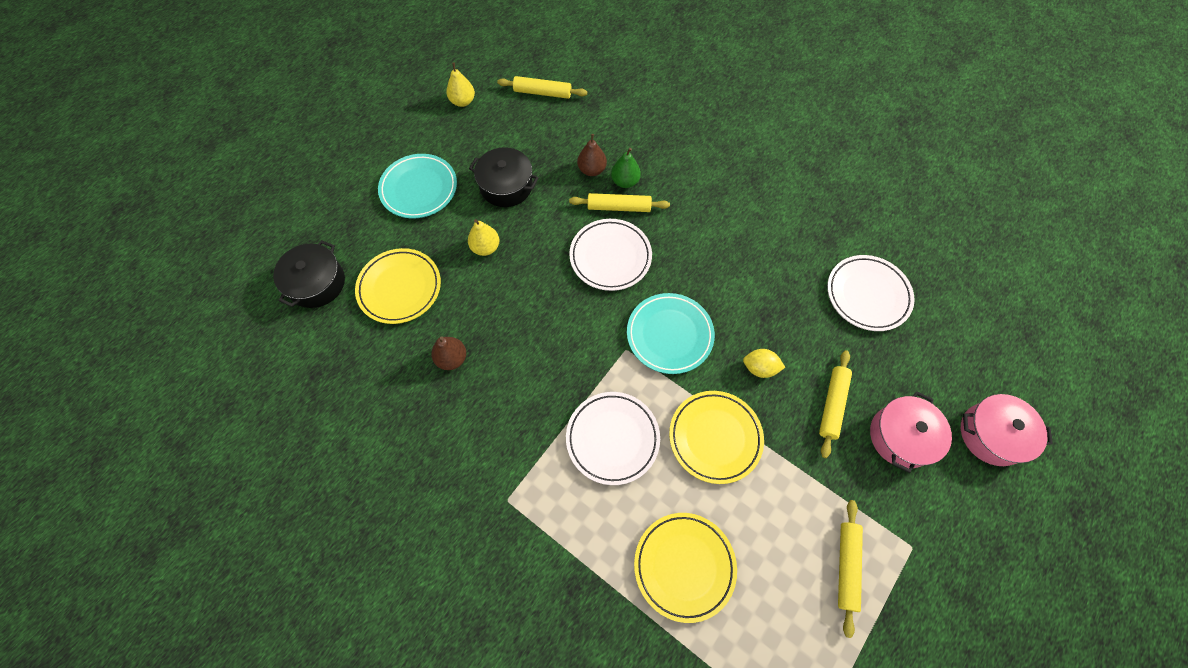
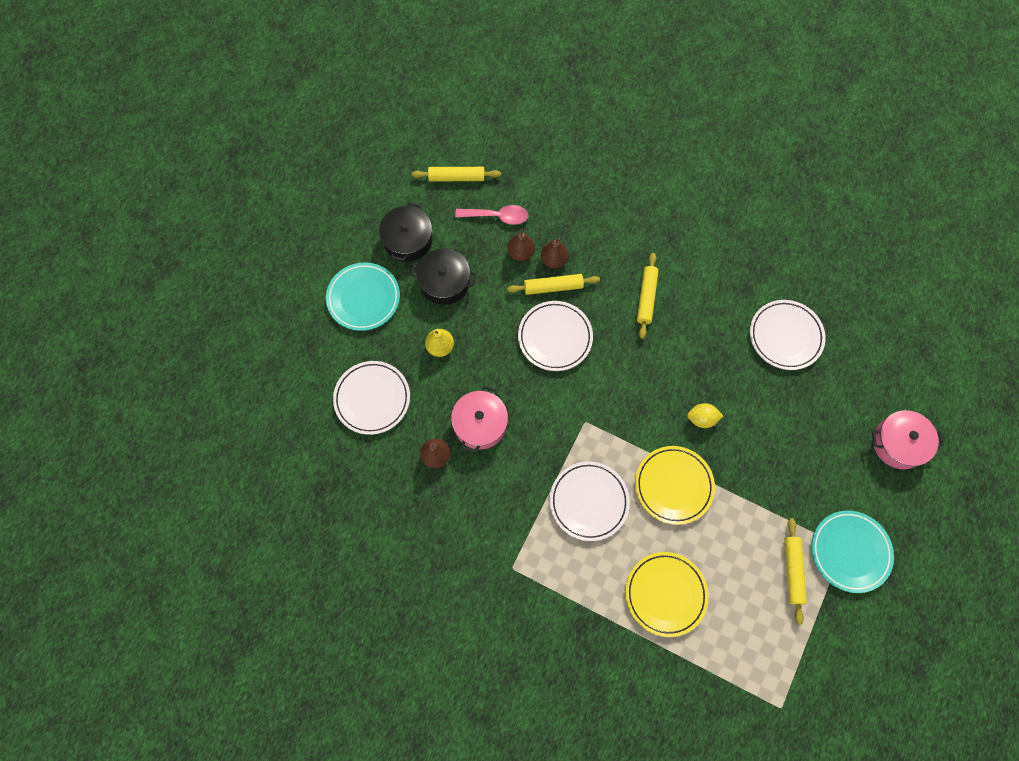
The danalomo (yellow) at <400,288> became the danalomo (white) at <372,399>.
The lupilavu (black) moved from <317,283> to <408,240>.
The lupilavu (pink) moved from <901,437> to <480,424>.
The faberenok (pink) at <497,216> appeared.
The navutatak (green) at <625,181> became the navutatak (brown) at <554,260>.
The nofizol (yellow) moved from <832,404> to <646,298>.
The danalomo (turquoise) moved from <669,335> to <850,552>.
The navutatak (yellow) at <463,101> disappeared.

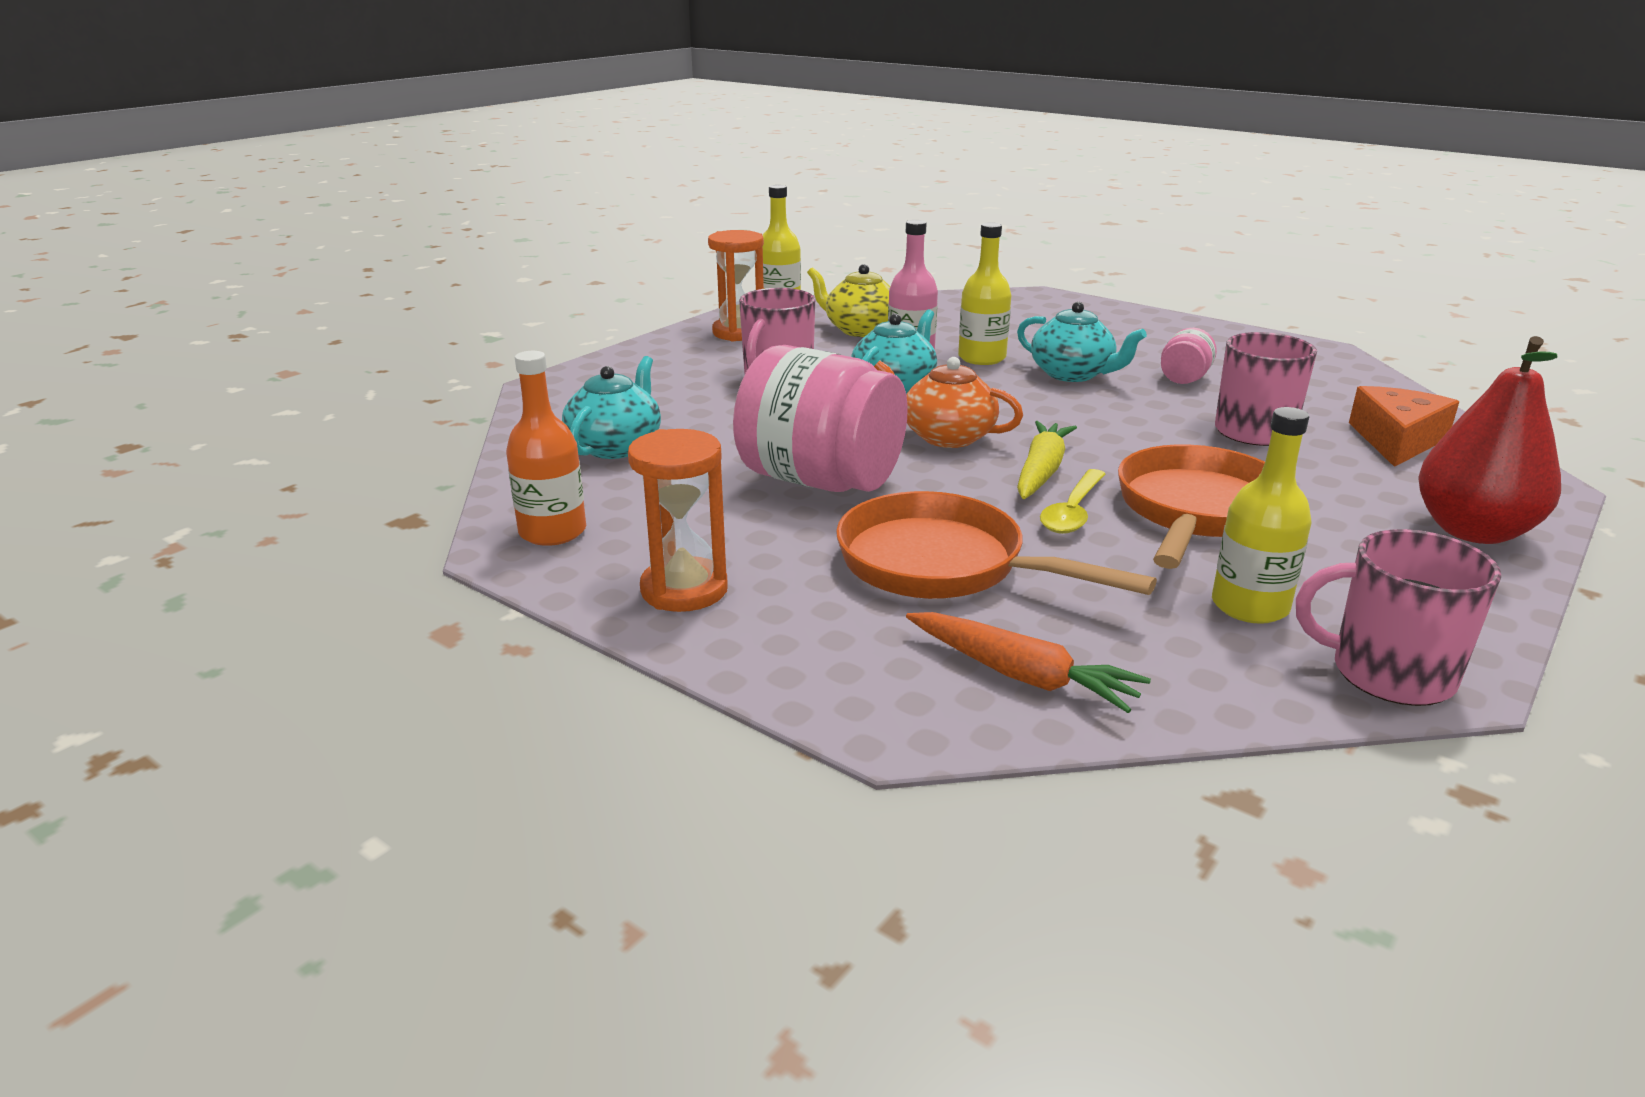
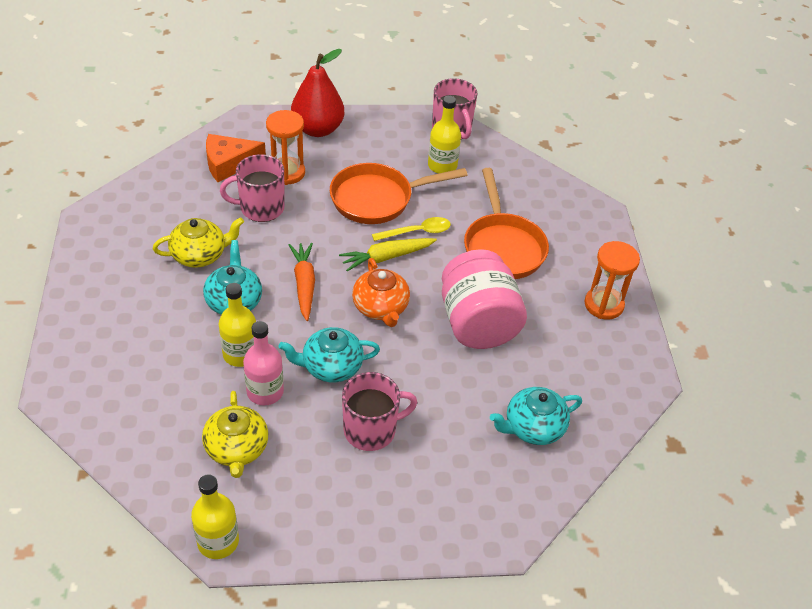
The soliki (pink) at <1184,379> was replaced by the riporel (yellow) at <200,255>.
The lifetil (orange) moved from <739,333> to <287,172>.
The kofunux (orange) moved from <1021,675> to <304,284>.
The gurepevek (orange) at <552,532> disappeared.

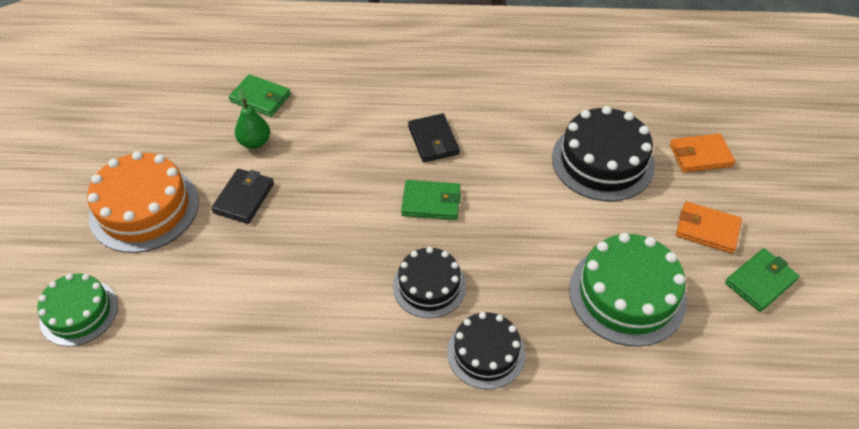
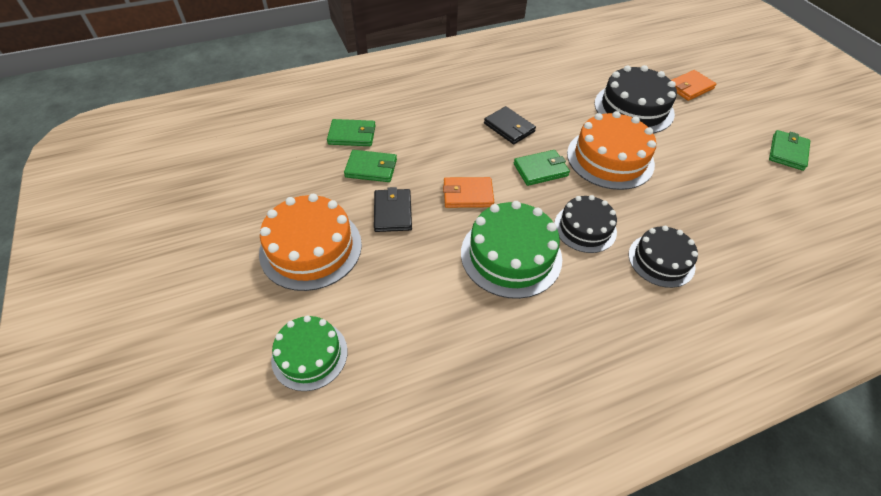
The navutatak (green) at <255,142> was replaced by the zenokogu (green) at <371,168>.
The zenokogu (orange) moved from <707,229> to <468,195>.
The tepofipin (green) moved from <627,294> to <511,255>.
The tepofipin (orange) at <610,158> appeared.

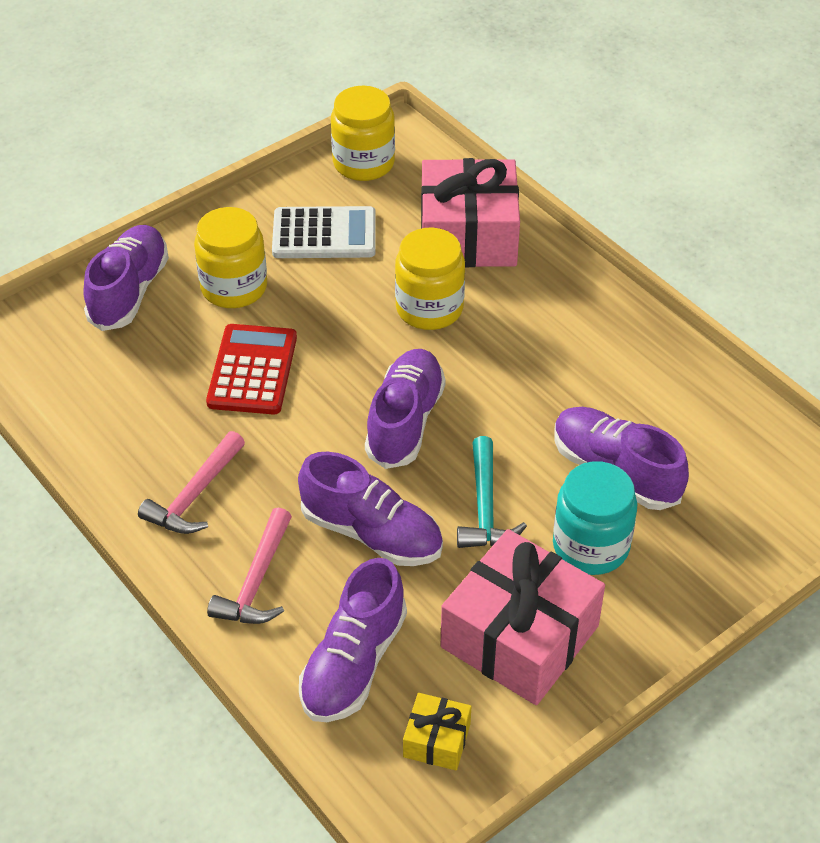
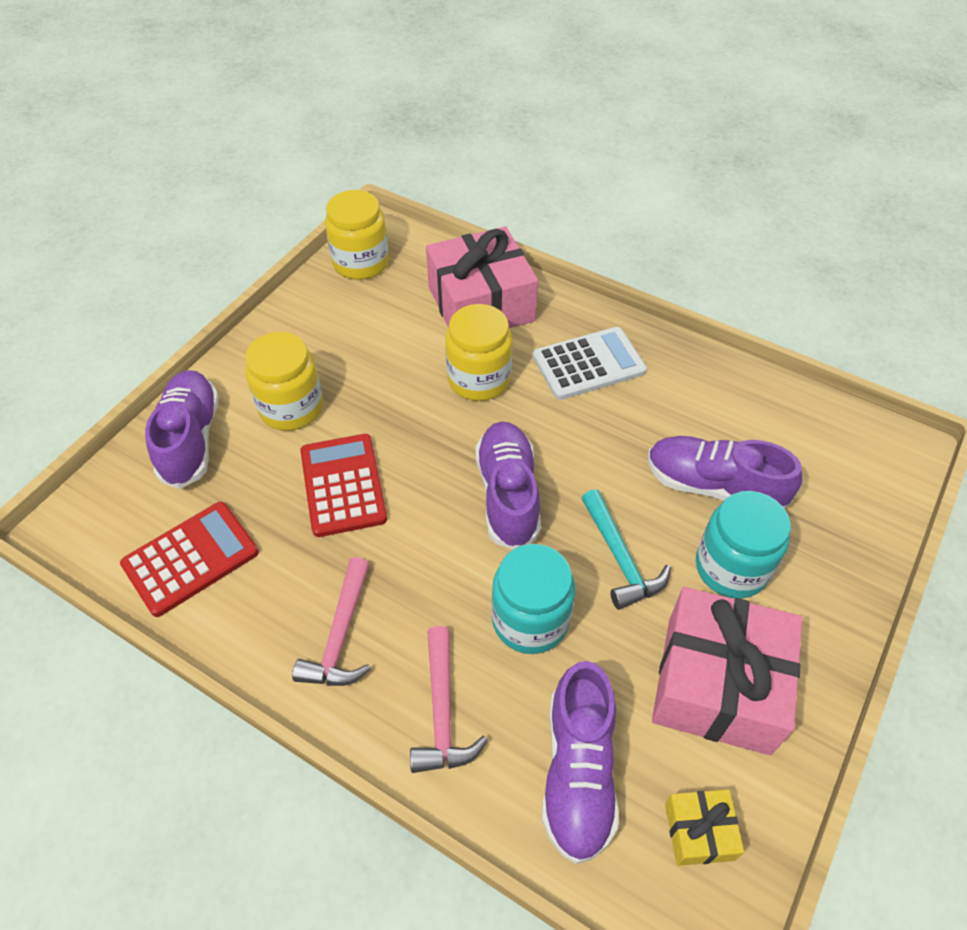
The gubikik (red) at <191,558> appeared.
The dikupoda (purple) at <372,533> was replaced by the soliki (turquoise) at <530,620>.
The gubikik (white) moved from <324,234> to <588,364>.

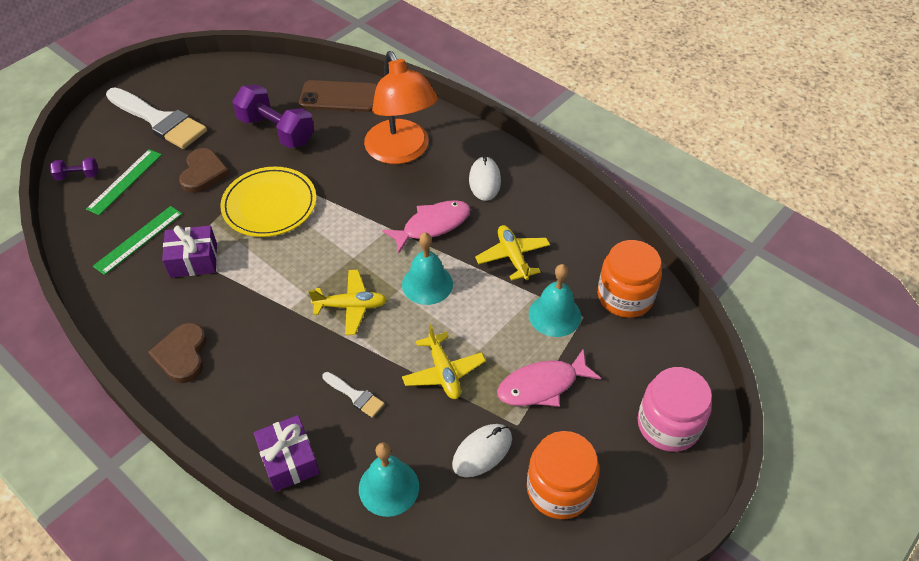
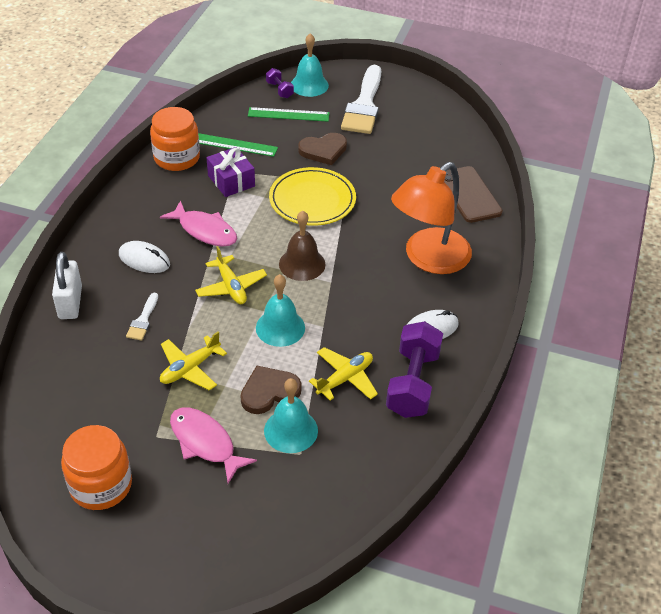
The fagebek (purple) at <289,460> was replaced by the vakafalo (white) at <70,302>.
The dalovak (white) moved from <482,451> to <144,260>.
The soliki (orange) moved from <625,296> to <177,158>.
The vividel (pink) moved from <432,225> to <205,230>.
The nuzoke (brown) moved from <182,355> to <269,392>.
The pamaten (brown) at <302,264> appeared.
The pamaten (turquoise) moved from <388,487> to <309,85>.
The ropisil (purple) moved from <276,131> to <412,383>.
The soliki (pink) at <668,425> disappeared.

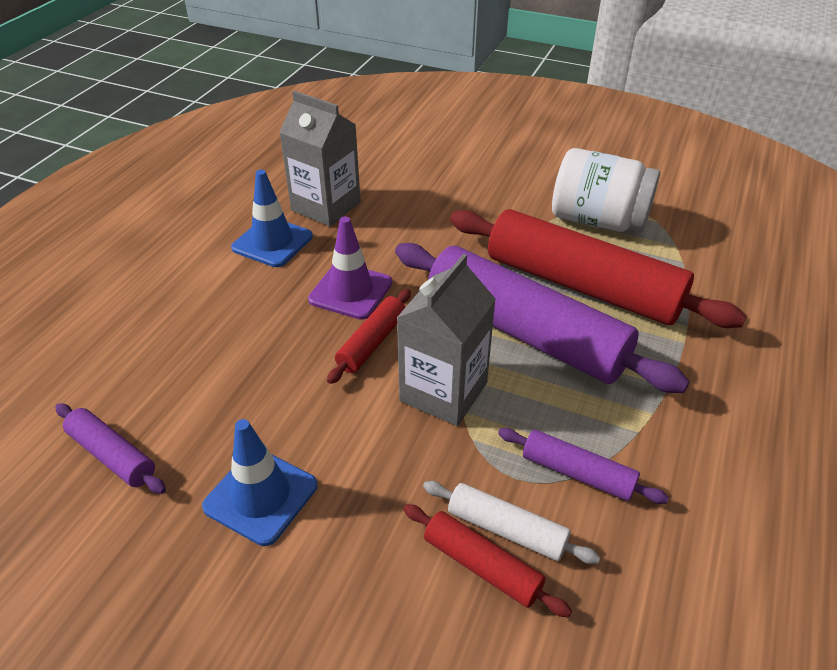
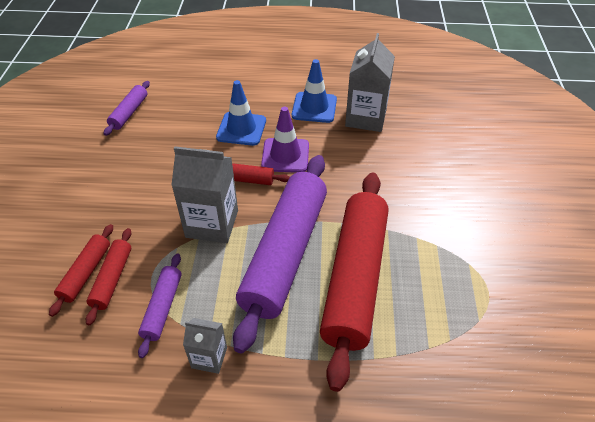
The nofizol (white) at <506,529> became the nofizol (red) at <112,279>.
The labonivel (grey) at <209,357> appeared.
The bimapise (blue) moved from <261,496> to <241,129>.
The soliki (white) at <598,220> disappeared.

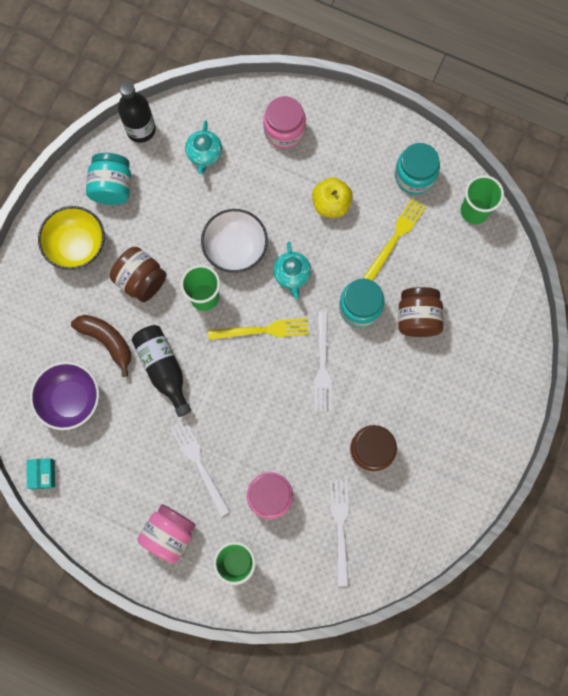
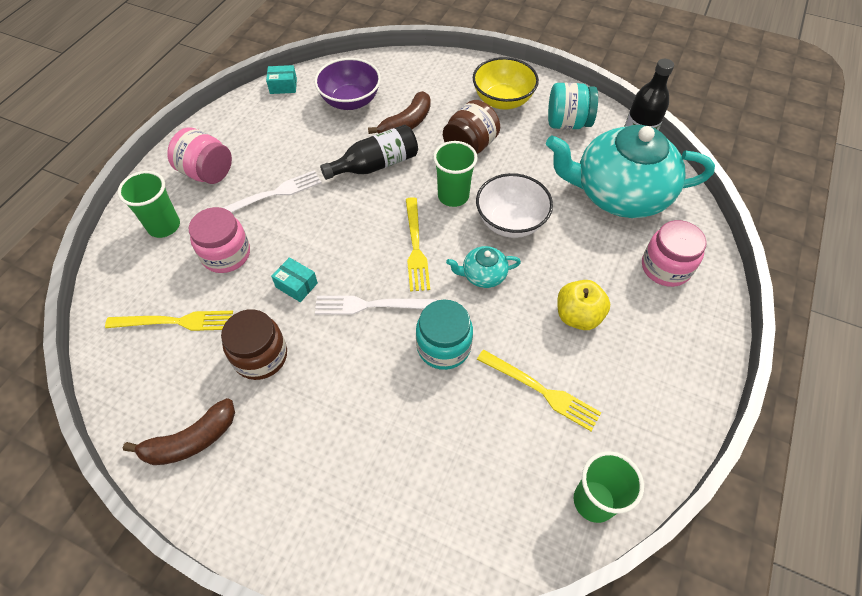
The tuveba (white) at <340,528> became the tuveba (yellow) at <175,322>.
The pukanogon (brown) at <191,440> appeared.
The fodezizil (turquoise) at <296,285> appeared.
The riporel (turquoise) at <204,154> changed to 2.40 times the size.
The soliki (turquoise) at <414,176> disappeared.
The soliki (brown) at <417,318> disappeared.

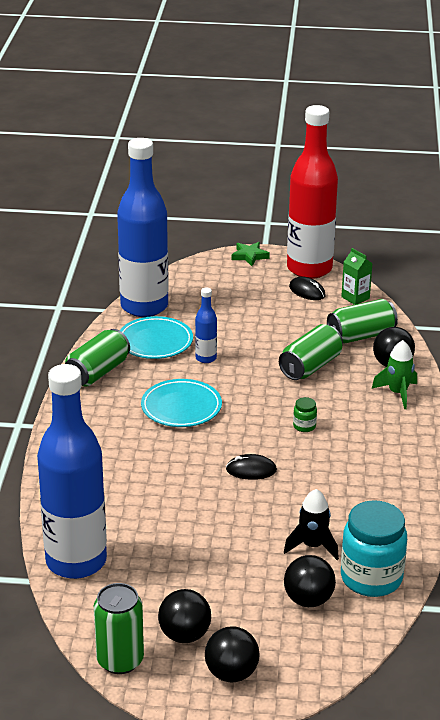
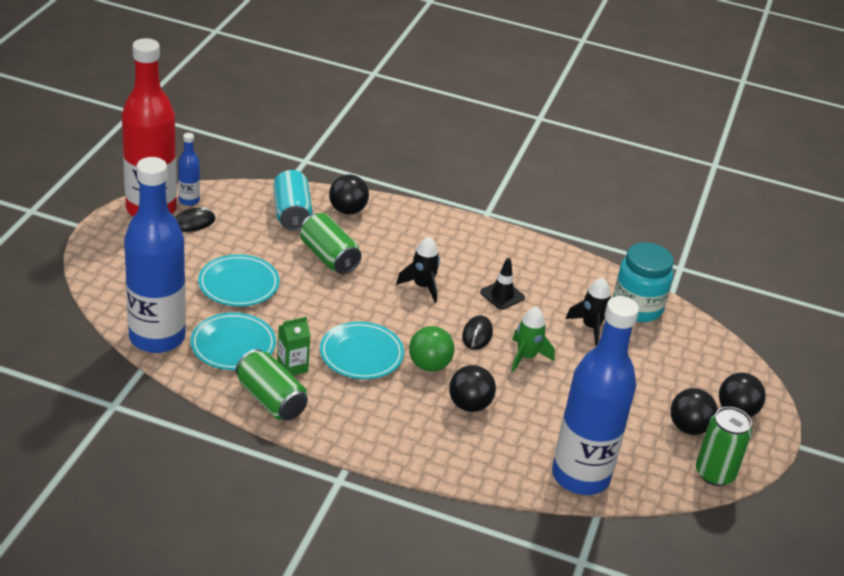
The gurepevek (blue) moved from <206,358> to <189,200>.
The danalomo (turquoise) at <238,284> appeared.
The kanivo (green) at <361,336> became the kanivo (turquoise) at <292,213>.
The labonivel (green) moved from <355,298> to <292,367>.
The soliki (green) at <304,426> was replaced by the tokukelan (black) at <422,286>.
The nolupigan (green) at <429,365> appeared.
The nolupigan (black) moved from <308,600> to <469,405>.
The bimapise (black) at <502,295> appeared.
The tokukelan (green) moved from <397,393> to <526,357>.
The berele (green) at <249,256> disappeared.

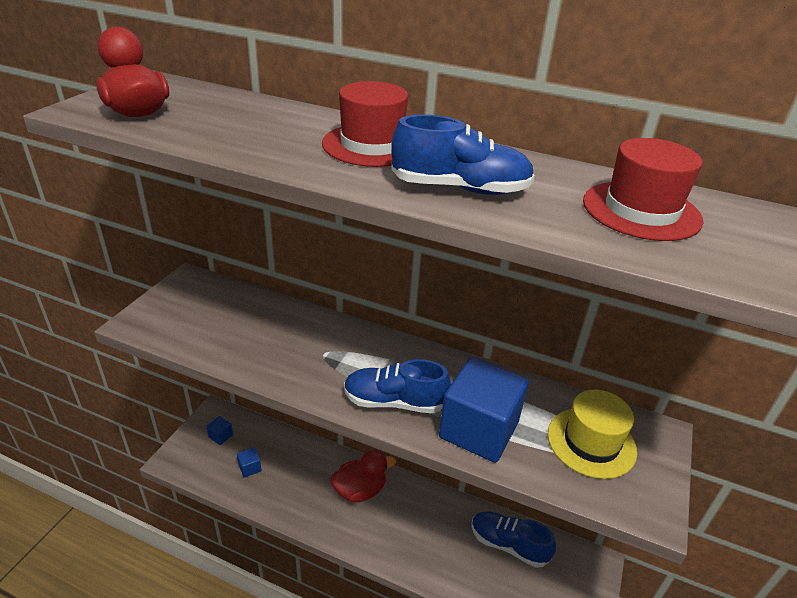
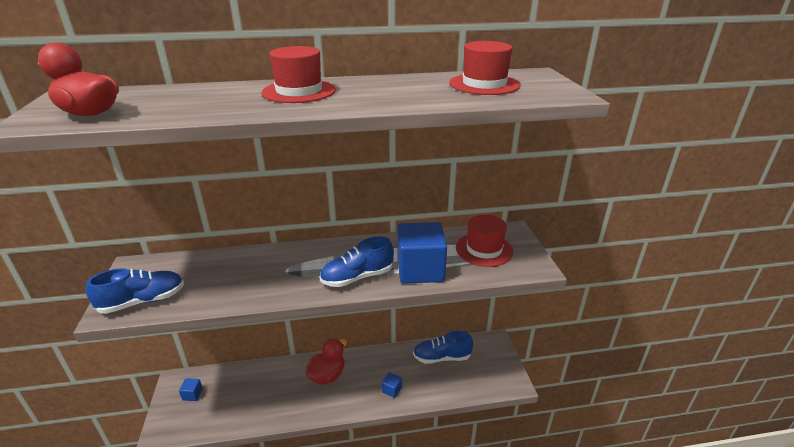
The dikupoda (blue) moved from <460,188> to <143,301>.
The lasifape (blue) moved from <250,468> to <392,389>.
The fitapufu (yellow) at <591,442> became the fitapufu (red) at <484,249>.

